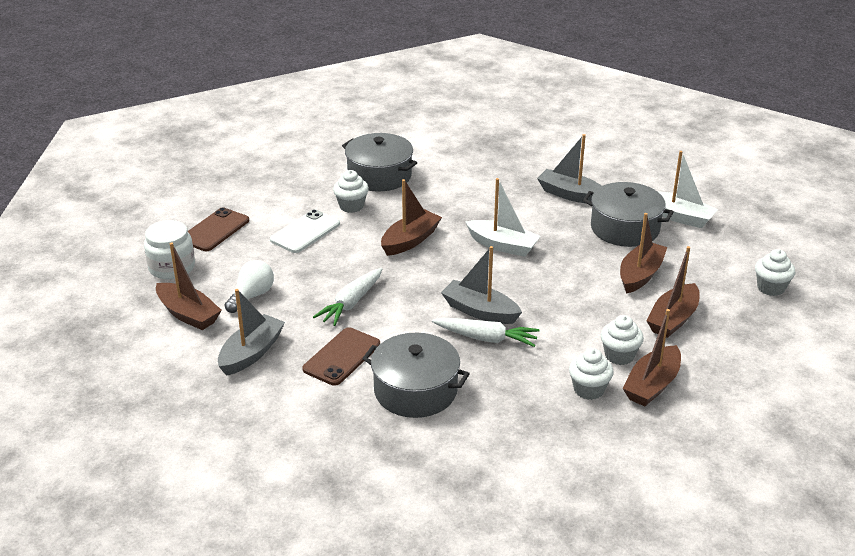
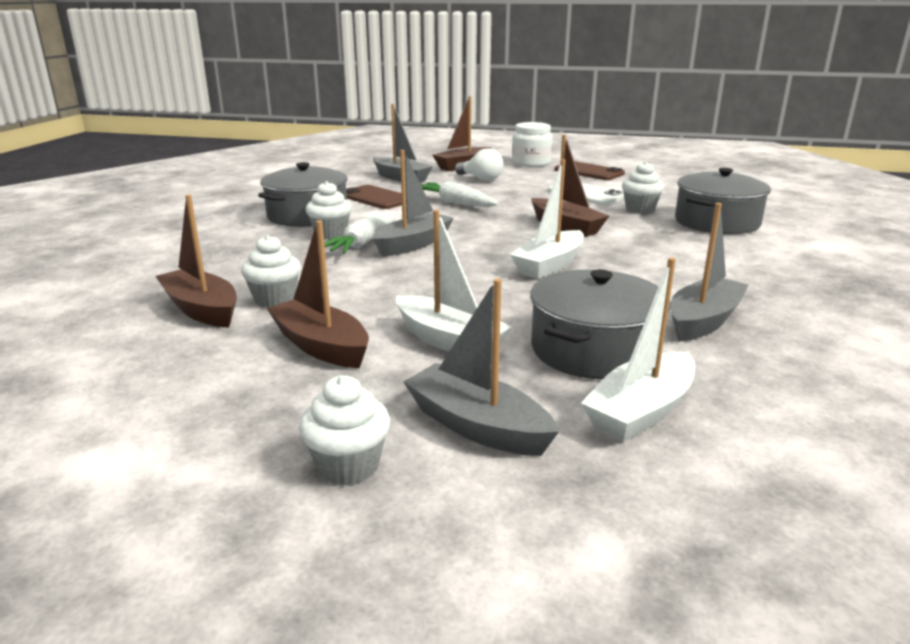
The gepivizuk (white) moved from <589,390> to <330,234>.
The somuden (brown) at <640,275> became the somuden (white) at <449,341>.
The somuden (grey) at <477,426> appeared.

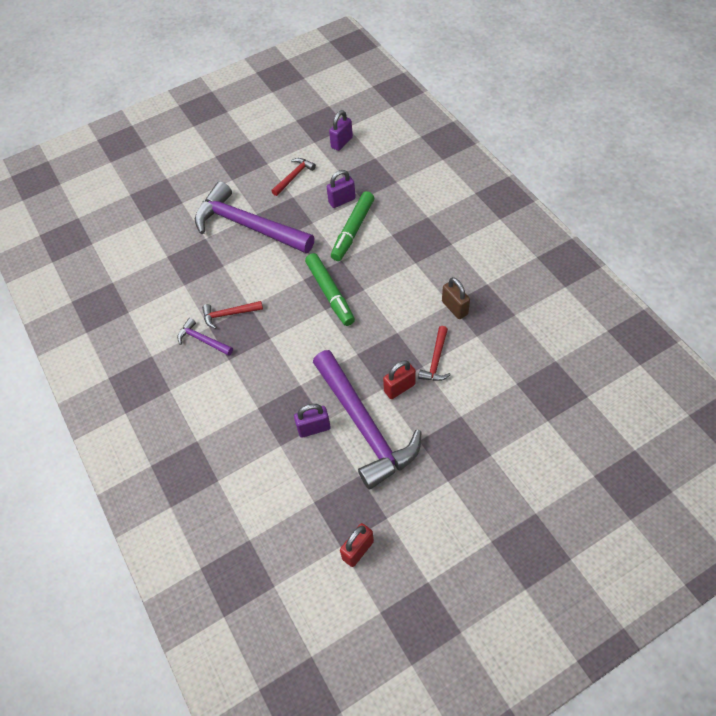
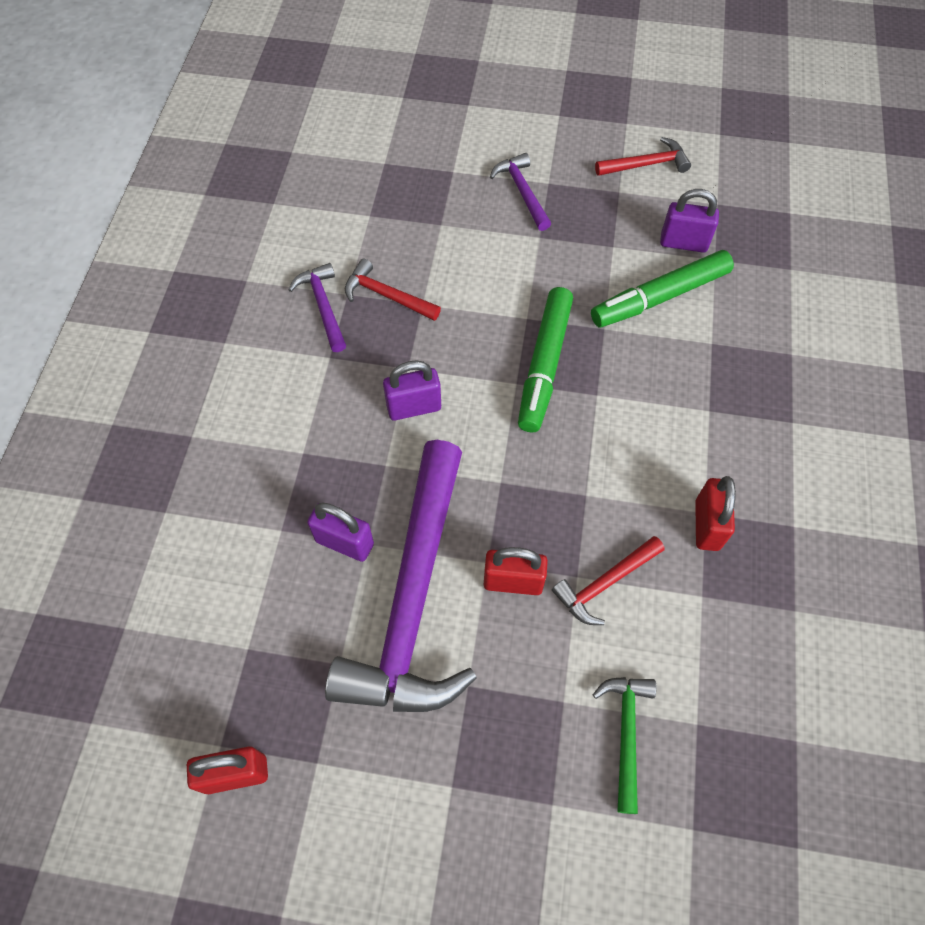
The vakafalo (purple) moved from <341,142> to <414,407>.
The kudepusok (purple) at <248,226> changed to 0.43 times the size.
The kudepusok (green) at <626,733> appeared.
The vakafalo (brown) at <454,308> became the vakafalo (red) at <707,525>.

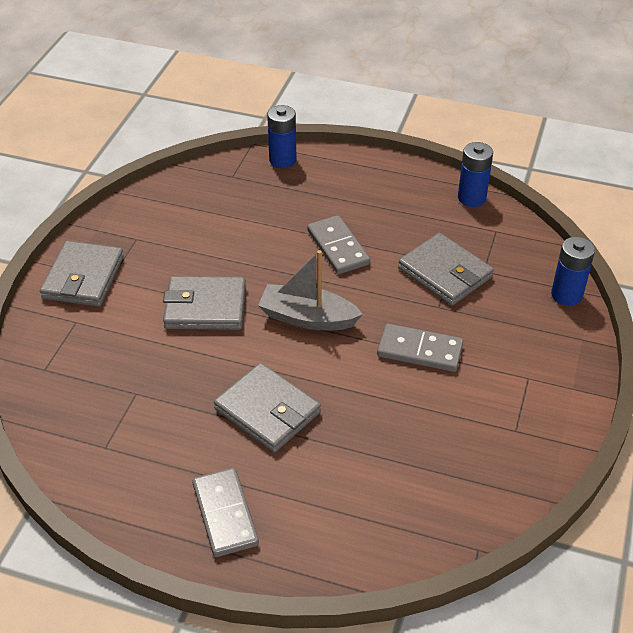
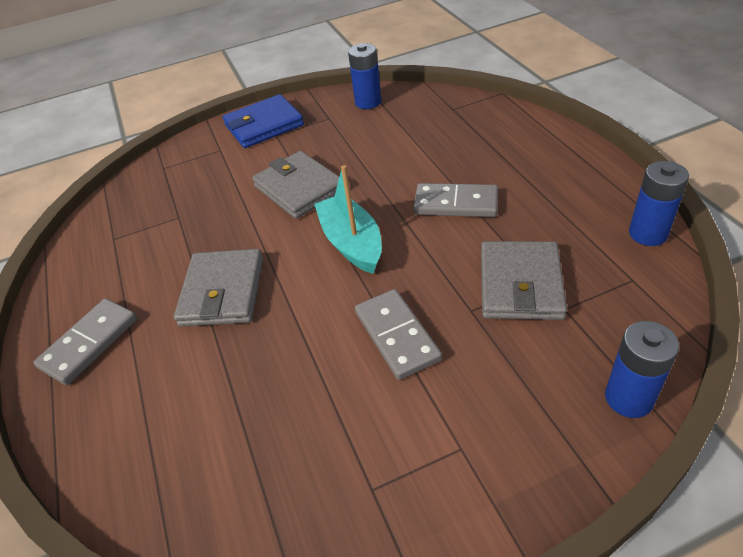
The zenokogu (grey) at <83,277> became the zenokogu (blue) at <264,125>.
The somuden (grey) at <307,318> became the somuden (turquoise) at <352,243>.
The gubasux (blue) moved from <282,160> to <368,102>.
The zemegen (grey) at <338,247> turned 75 degrees clockwise.

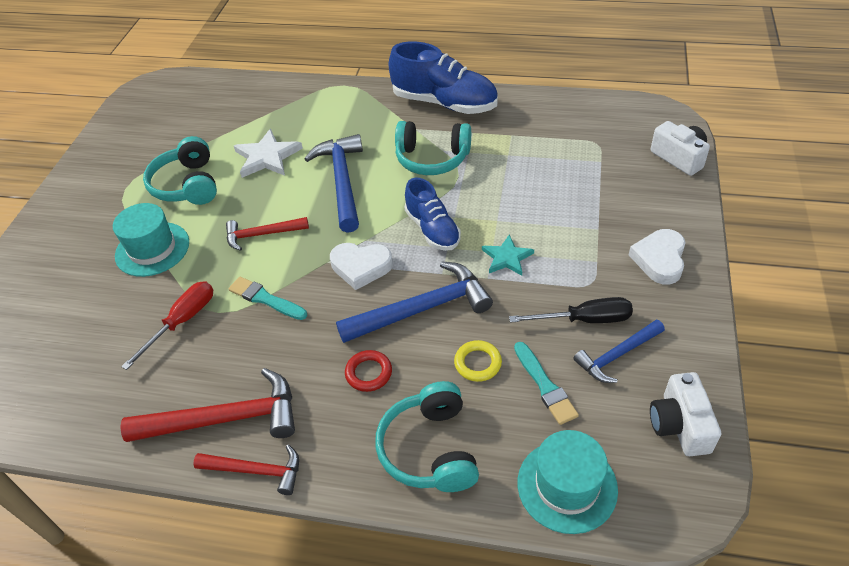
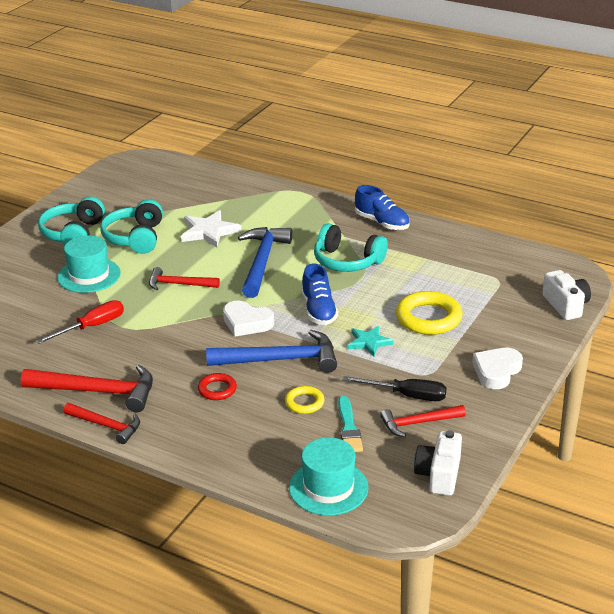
The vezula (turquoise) moved from <430,449> to <73,234>.
The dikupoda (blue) at <444,103> changed to 0.62 times the size.
The kudepusok (blue) at <617,355> became the kudepusok (red) at <418,423>.
The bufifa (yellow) at <428,318> appeared.
The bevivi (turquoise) at <265,299> disappeared.

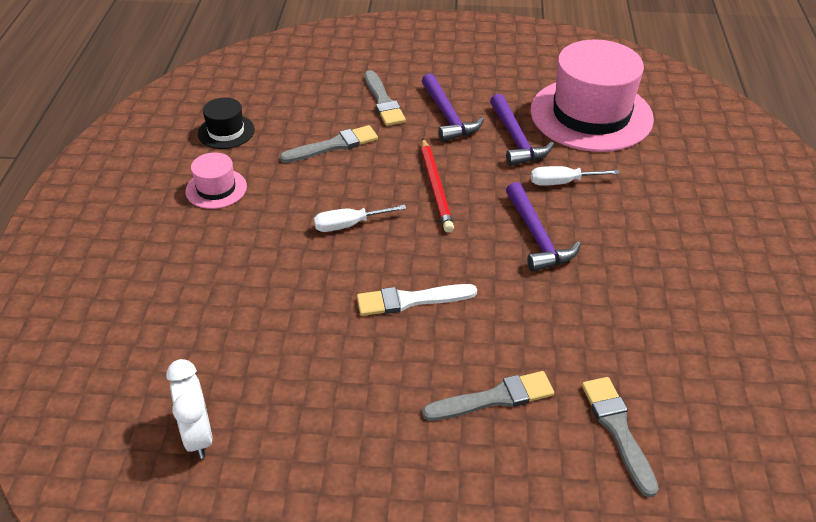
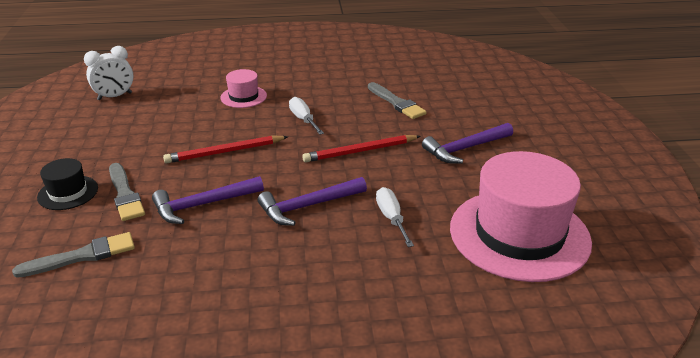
The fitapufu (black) moved from <226,132> to <68,192>.
The kudepusok (purple) moved from <516,139> to <203,205>.
The bevivi (white) at <410,300> was replaced by the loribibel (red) at <225,152>.
The fitapufu (pink) moved from <216,189> to <243,97>.
The bevivi (grey) at <383,101> disappeared.

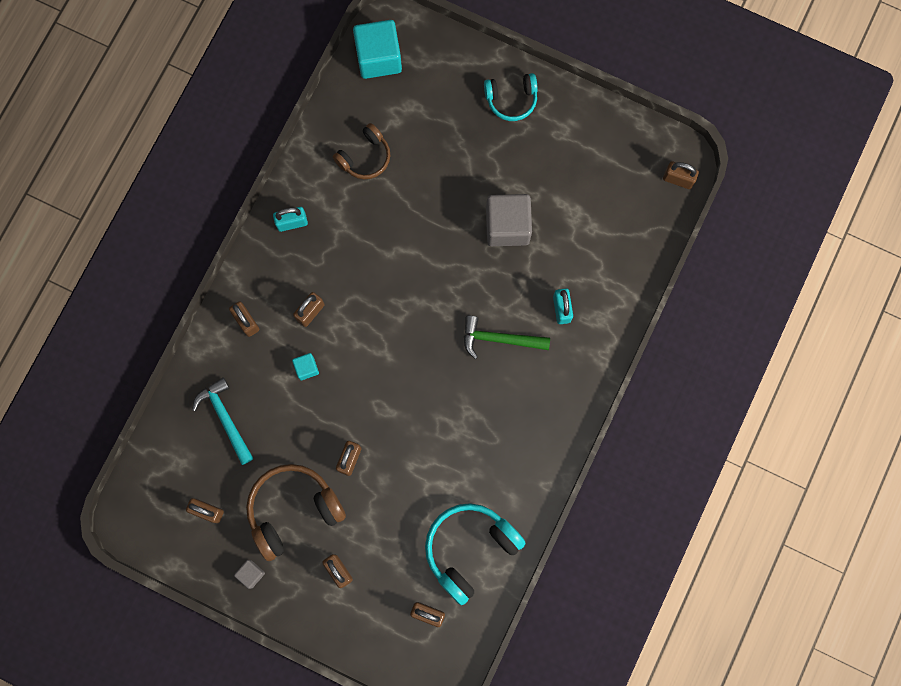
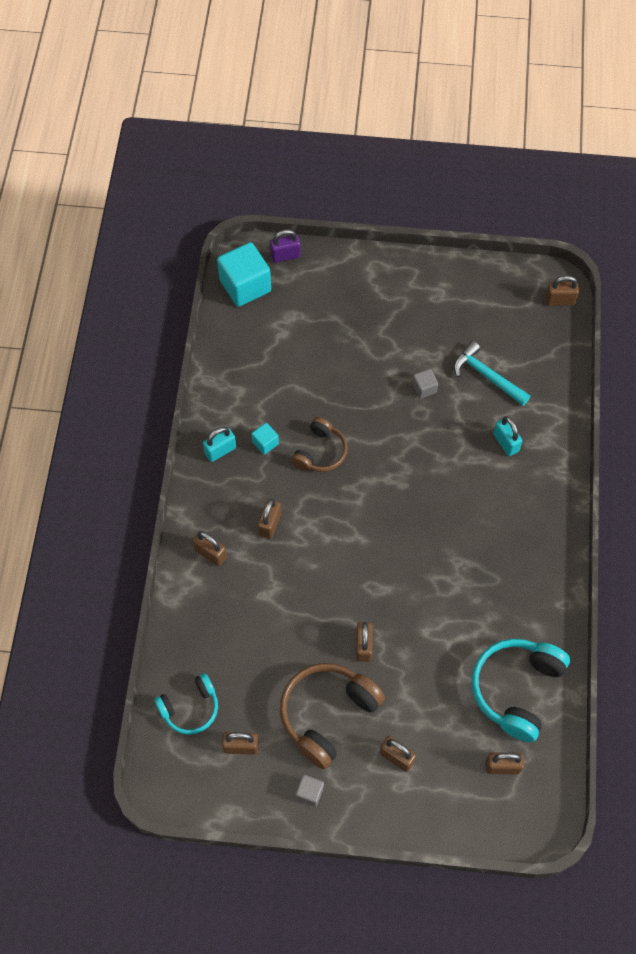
The vezula (turquoise) moved from <511,100> to <190,708>.
The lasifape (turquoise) moved from <306,368> to <265,443>.
The vakafalo (purple) at <285,255> appeared.
The vezula (brown) moved from <365,157> to <320,452>.
The lasifape (grey) at <507,226> changed to 0.47 times the size.
The kudepusok (turquoise) moved from <225,418> to <487,376>.
The kudepusok (green) at <499,339> disappeared.

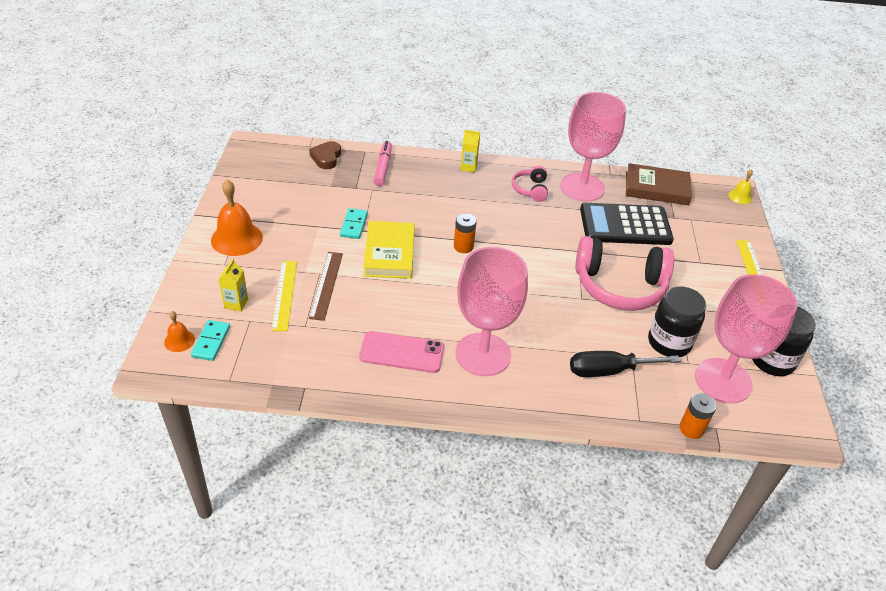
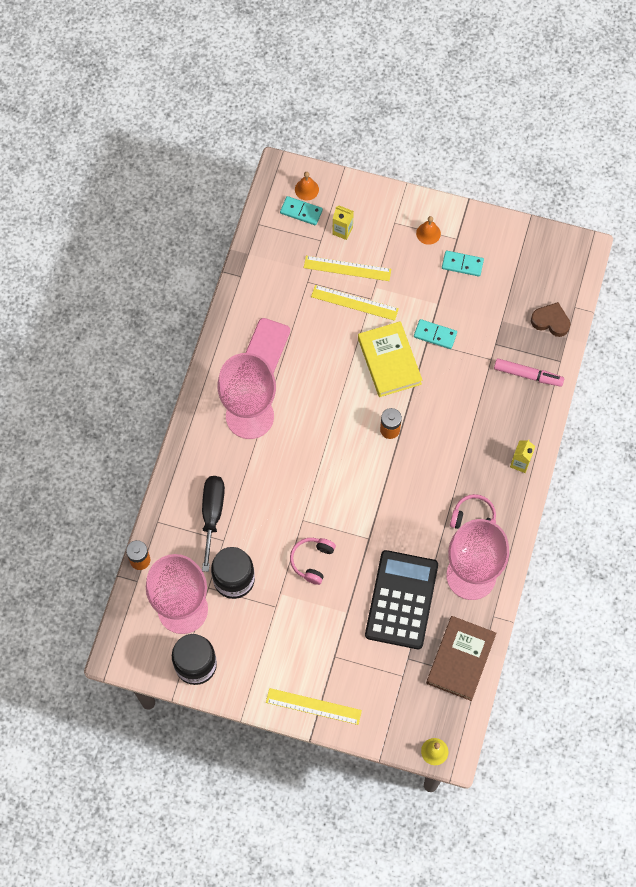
The vezula (pink) at <619,286> changed to 0.49 times the size.
The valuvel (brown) at <326,285> became the valuvel (yellow) at <354,303>.
The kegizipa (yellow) at <389,253> turned 60 degrees clockwise.
The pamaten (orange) at <236,238> changed to 0.51 times the size.
The zemegen (turquoise) at <462,264> appeared.

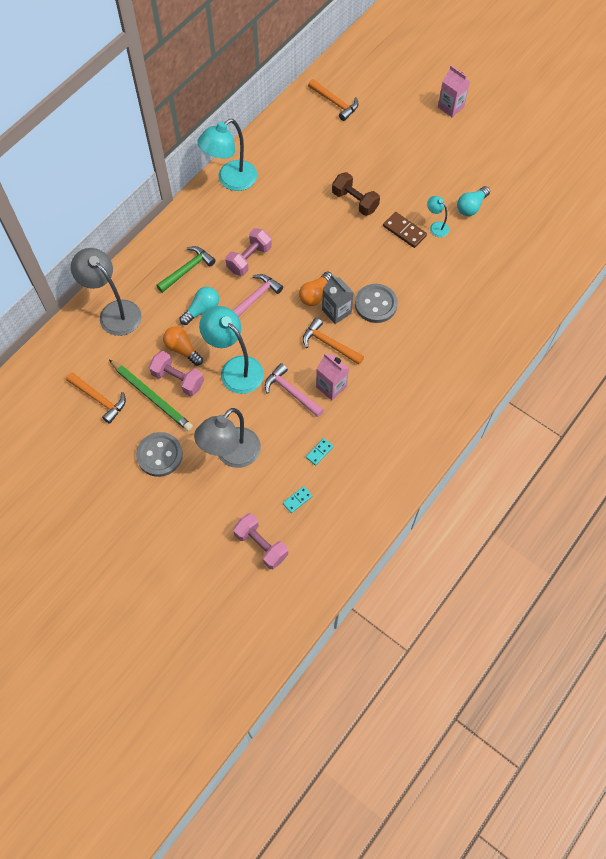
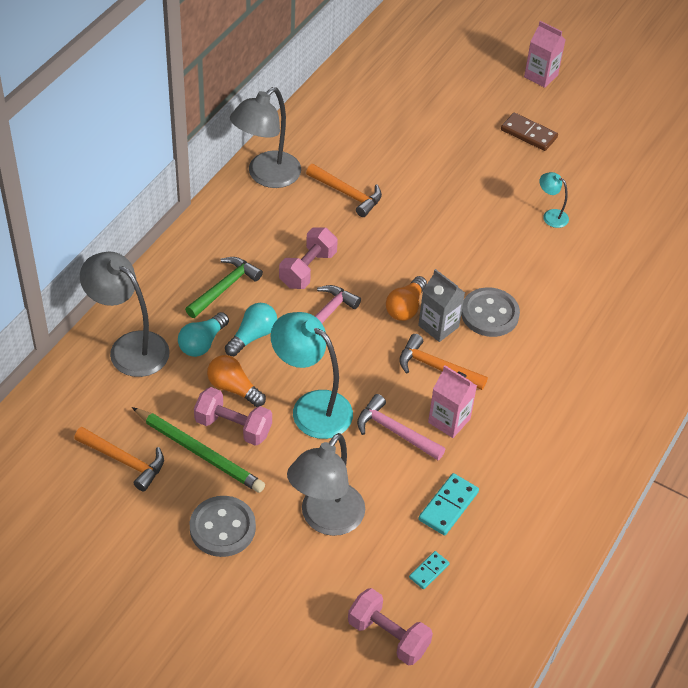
The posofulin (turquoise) moved from <471,207> to <202,343>.
The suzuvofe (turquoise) at <231,180> became the suzuvofe (grey) at <266,176>.
The kudepusok (orange) moved from <335,103> to <347,194>.
The zemegen (turquoise) at <319,452> changed to 1.67 times the size.
The zemegen (brown) moved from <404,231> to <528,134>.
The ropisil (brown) at <355,201> disappeared.

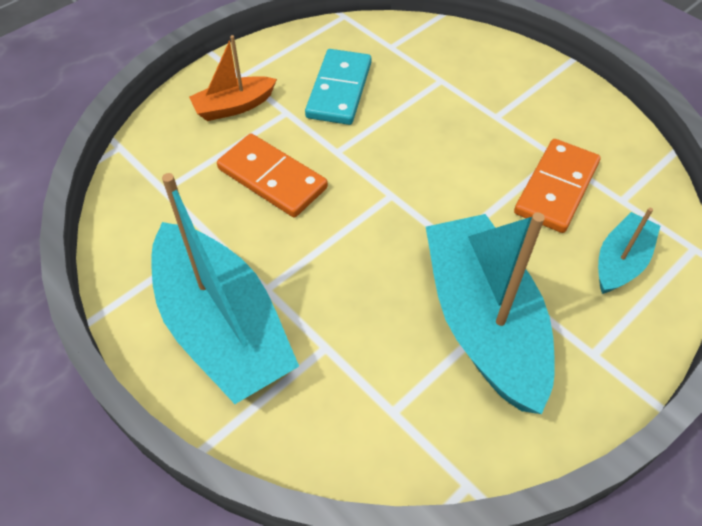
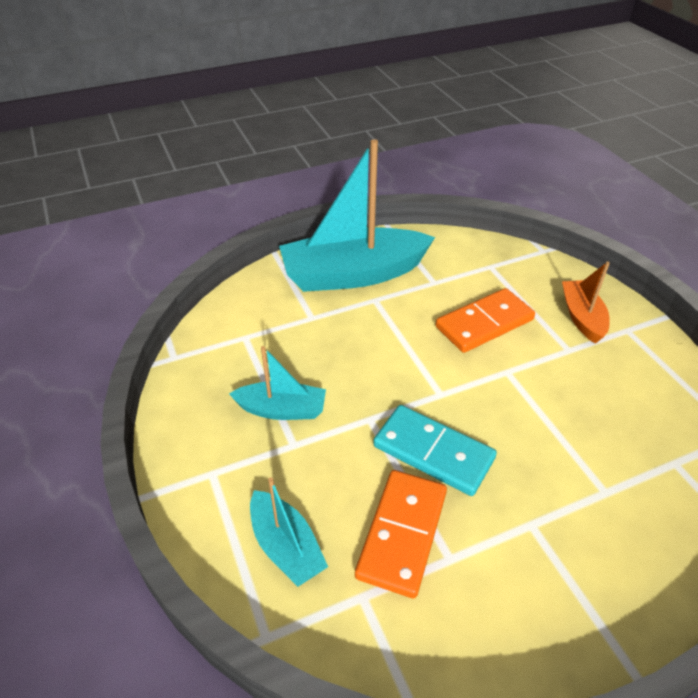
The somuden (turquoise) at <483,322> changed to 0.50 times the size.
The zemegen (orange) at <556,188> turned 60 degrees clockwise.
The zemegen (turquoise) moved from <339,90> to <433,452>.

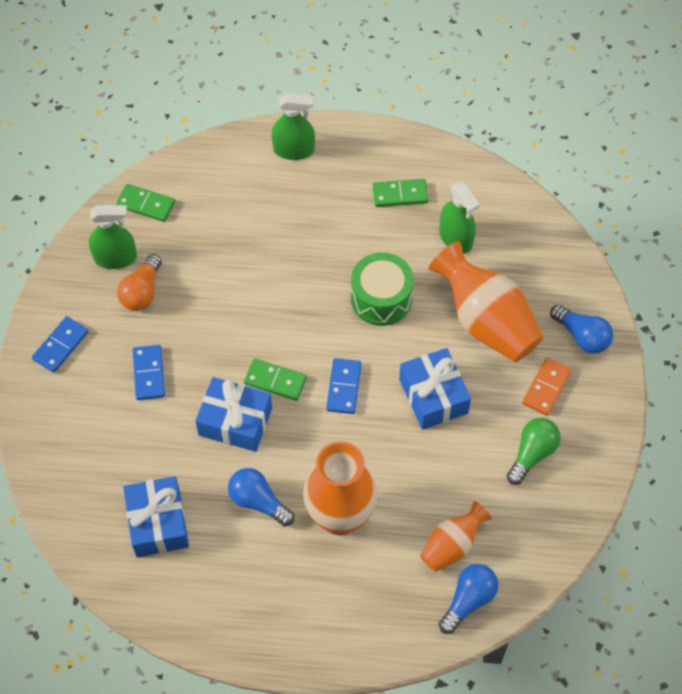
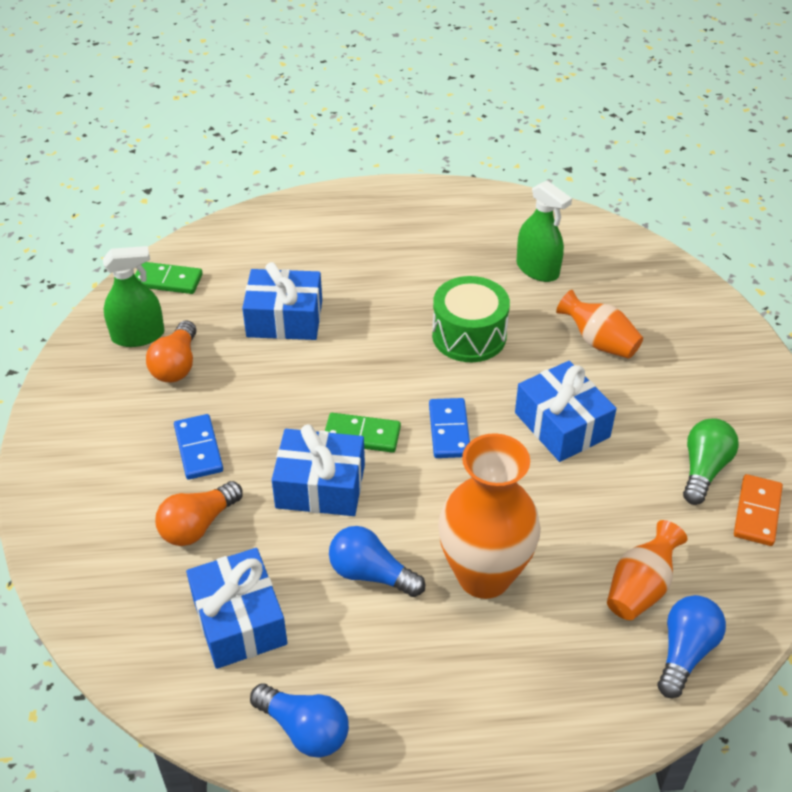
The posofulin (orange) at <198,525> appeared.
The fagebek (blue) at <284,318> appeared.
The posofulin (blue) moved from <582,336> to <304,729>.
The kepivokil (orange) at <486,321> changed to 0.56 times the size.
The zemegen (orange) moved from <546,387> to <757,512>.
The zemegen (blue) at <60,345> disappeared.
The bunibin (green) at <294,150> disappeared.
The zemegen (green) at <400,194> disappeared.

